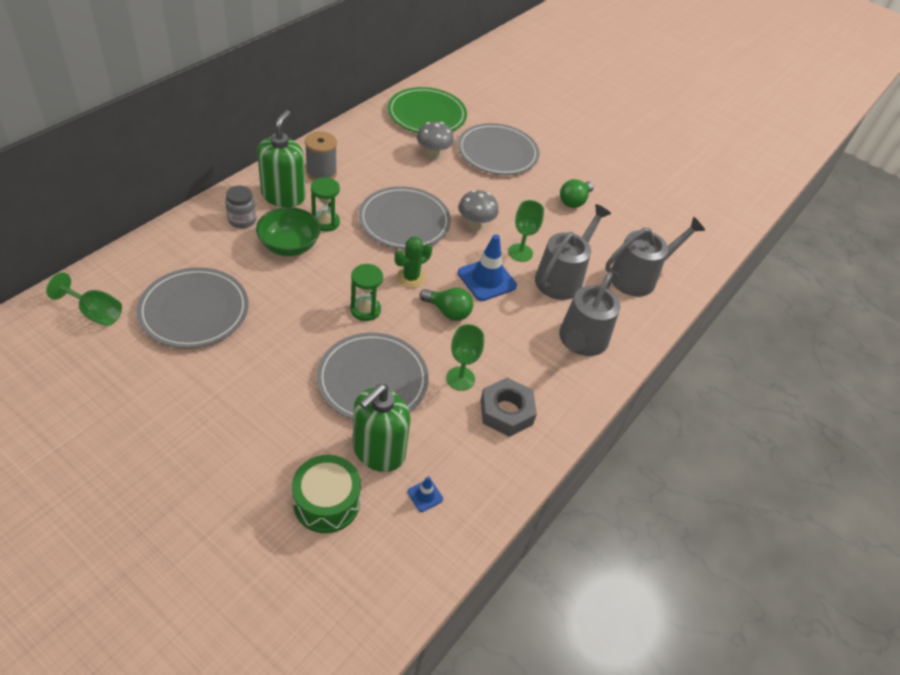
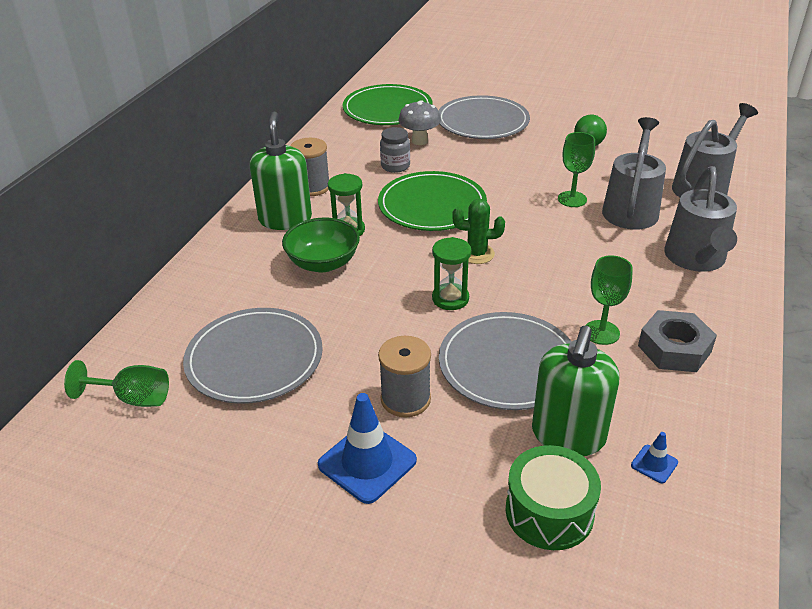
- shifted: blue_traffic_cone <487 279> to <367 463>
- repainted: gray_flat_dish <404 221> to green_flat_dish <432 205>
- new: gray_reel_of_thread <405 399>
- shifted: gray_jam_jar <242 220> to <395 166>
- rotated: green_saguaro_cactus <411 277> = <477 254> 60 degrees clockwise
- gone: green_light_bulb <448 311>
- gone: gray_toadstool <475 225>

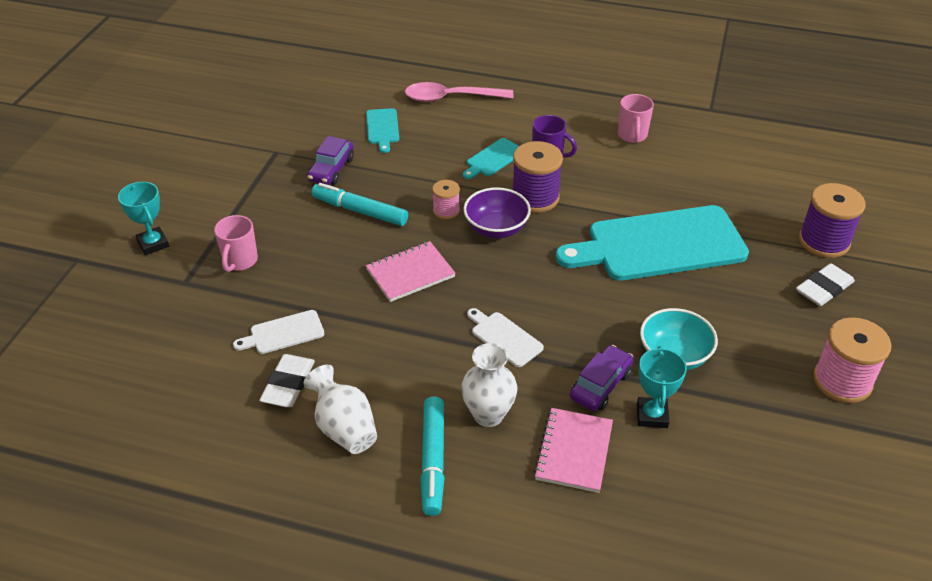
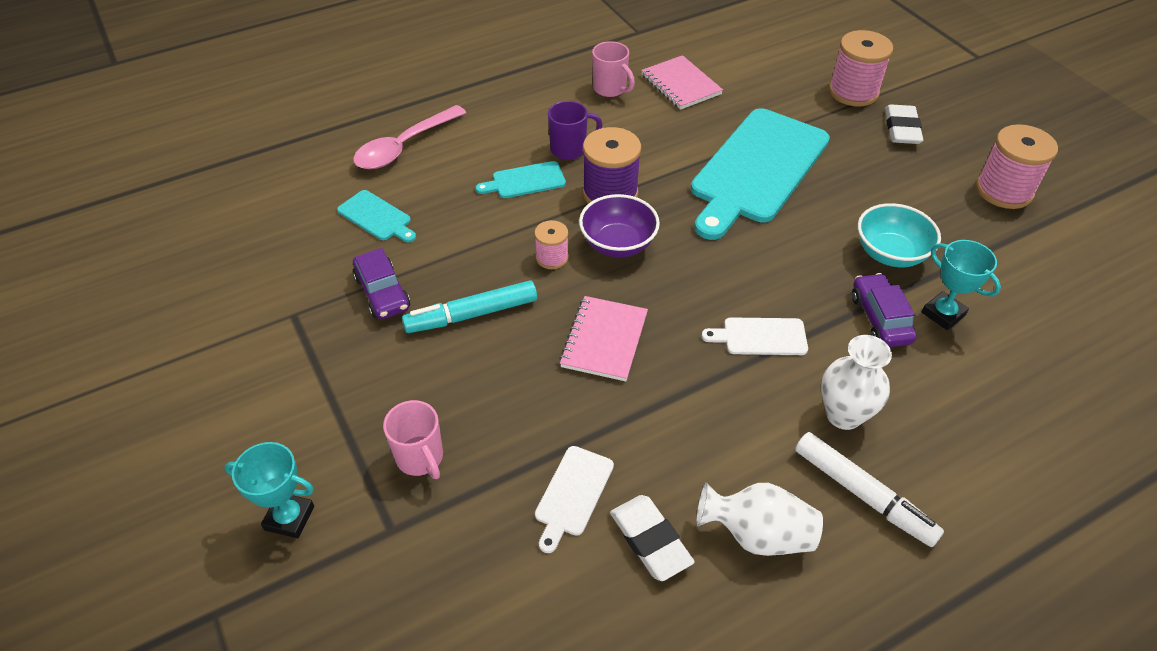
- rotated: aqua_cutting_board <493 159> = <525 181> 75 degrees clockwise
- shifted: pink_exercise_book <574 451> to <681 85>
- repainted: aqua_marker <433 460> to white_marker <863 494>
- repainted: royal_purple_reel_of_thread <824 241> to pink_reel_of_thread <853 92>

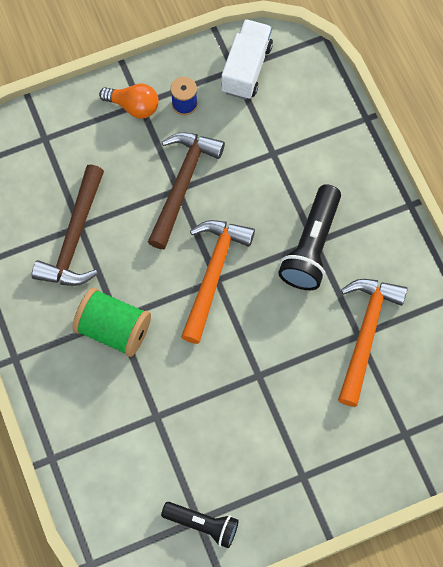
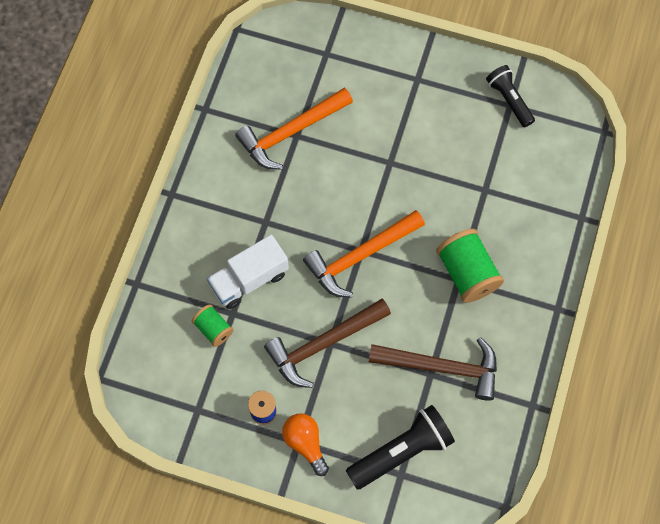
- new: green_reel_of_thread <213 329>
- shifted: white_toy_truck <246 68> to <249 279>
- shifted: black_flashlight <311 246> to <401 451>
- rotated: dark_brown_claw_hammer <75 238> = <442 367> 45 degrees clockwise

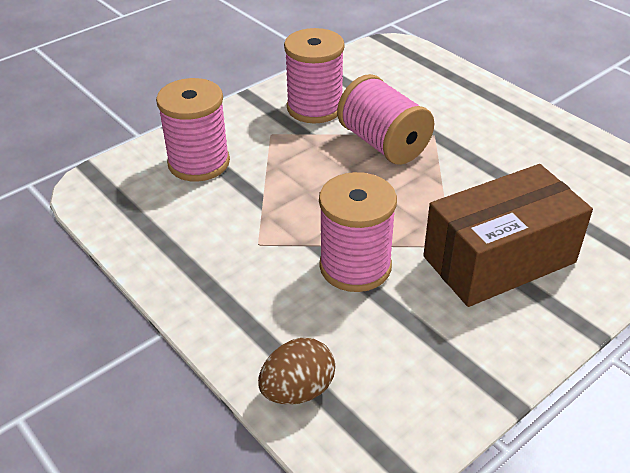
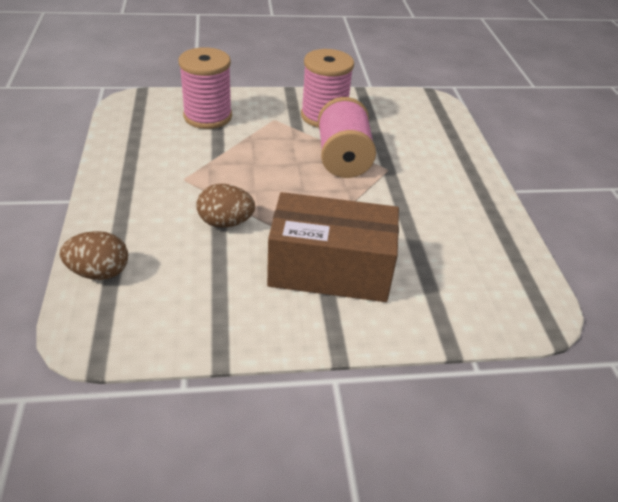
- swapped: pink_reel_of_thread <355 266> to dark_brown_toy_egg <225 222>

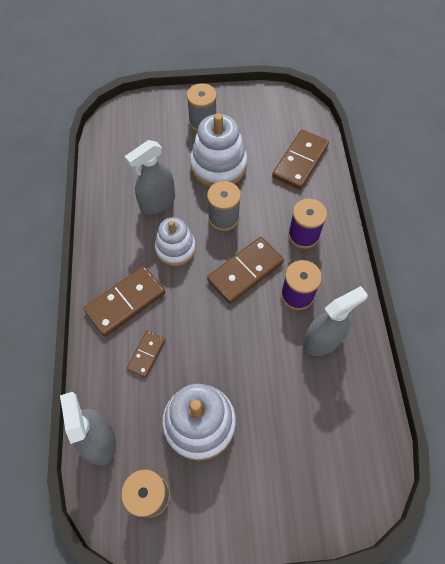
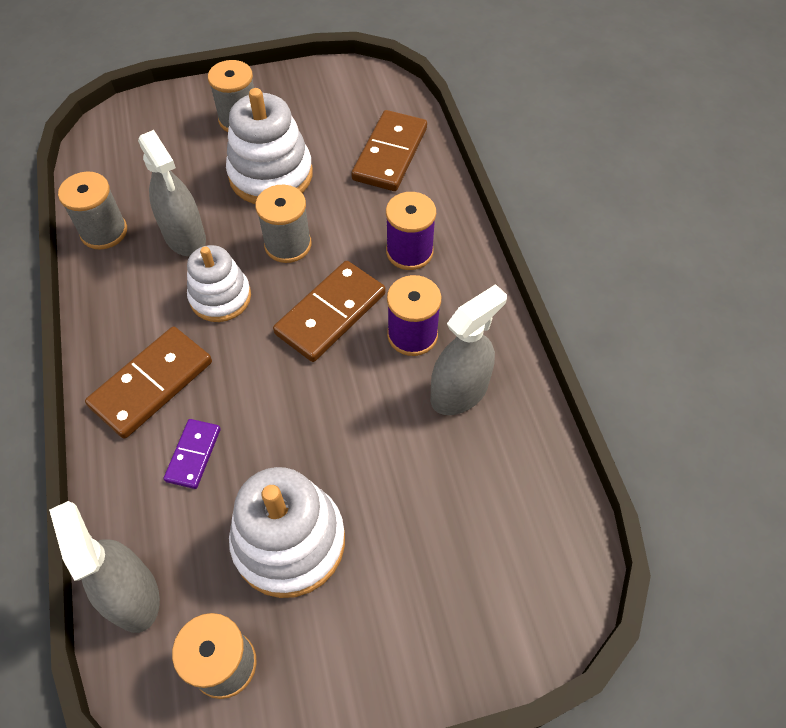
- new: gray_reel_of_thread <104 232>
- rotated: gray_spray_bottle <157 202> = <185 237> 75 degrees counterclockwise
- repainted: dark_brown_domino_tile <146 354> to royal_purple_domino_tile <193 455>

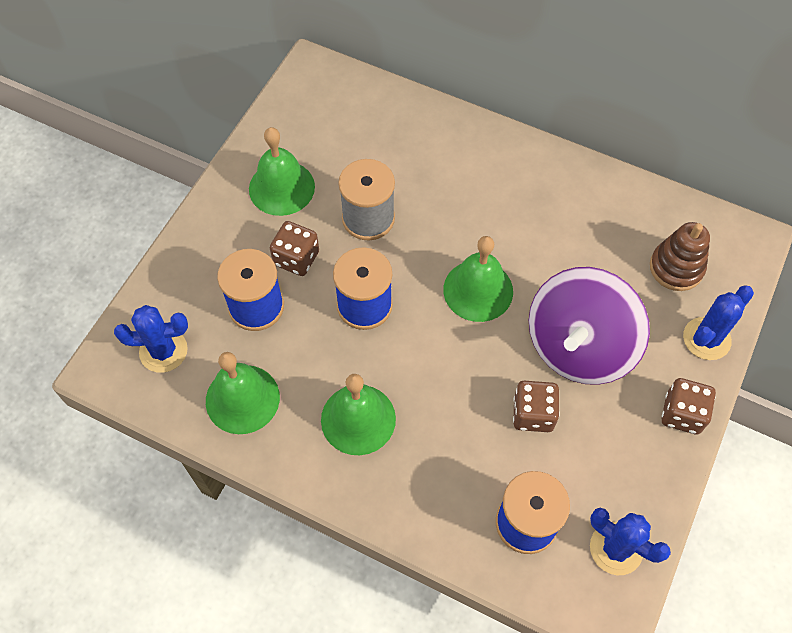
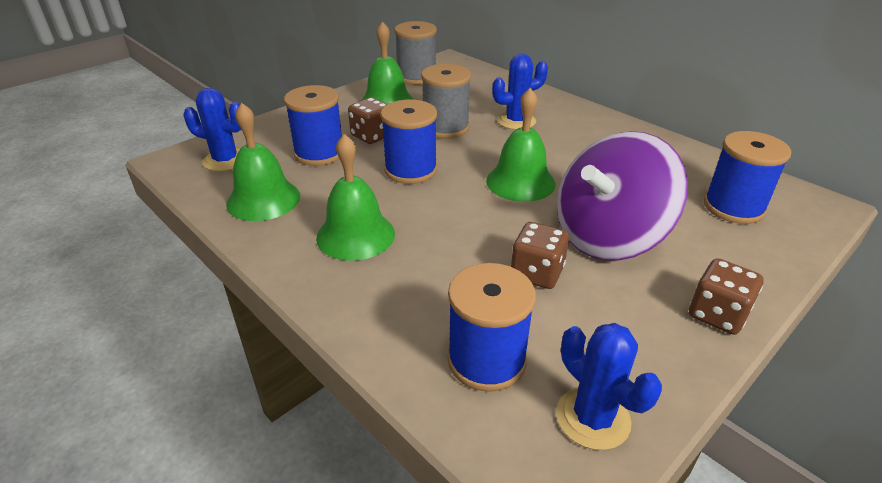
- new: gray_reel_of_thread <416 77>
- shifted: blue_saguaro_cactus <706 339> to <516 121>
- swapped: dark_brown_stacking_toy <676 268> to blue_reel_of_thread <733 207>

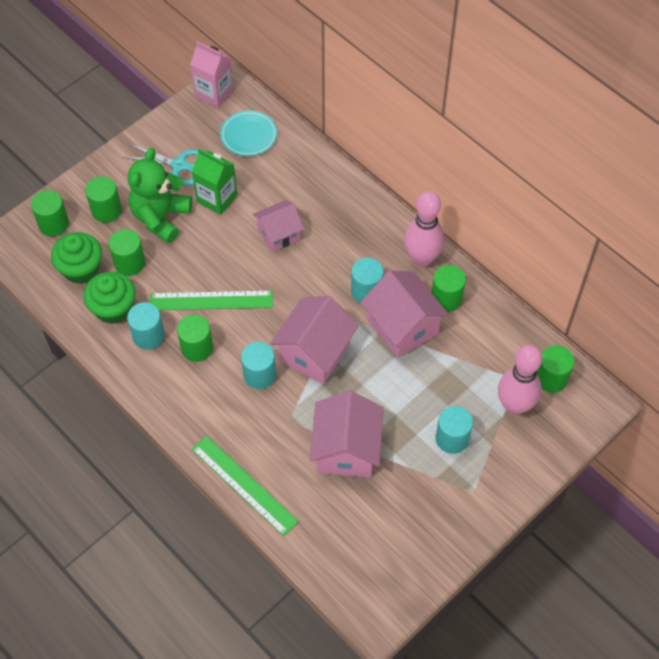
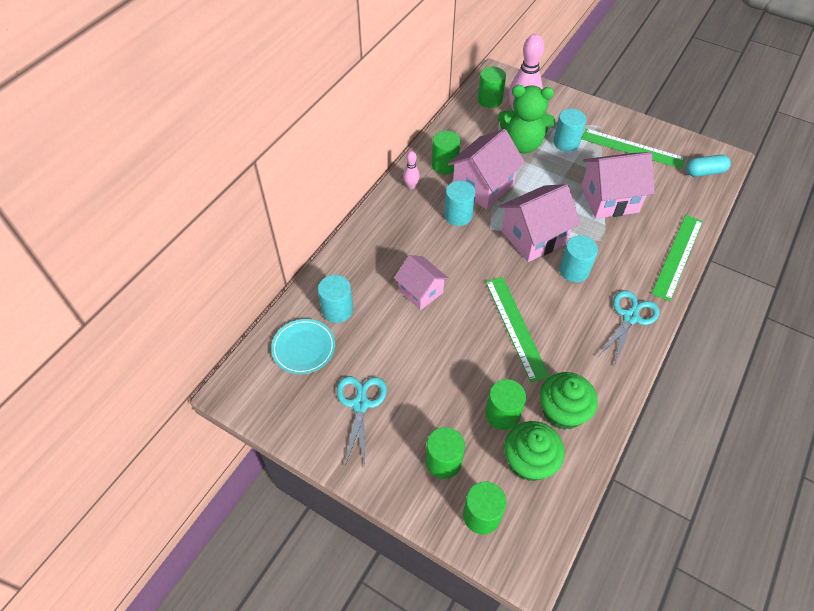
- shifted: aqua_cylinder_shape <148 335> to <337 310>
- scaled: pink_skittle <422 258> = <411 186> x0.47
- shifted: green_teddy <161 217> to <522 144>
- rotated: pink_toy_house <315 352> = <533 237> 45 degrees counterclockwise
- new: green_straightedge <632 148>
- new: aqua_scissors <630 317>
- new: aqua_capsule <704 172>
- gone: green_cylinder_shape <197 348>
- gone: pink_carton <214 93>
- gone: green_carton <217 198>

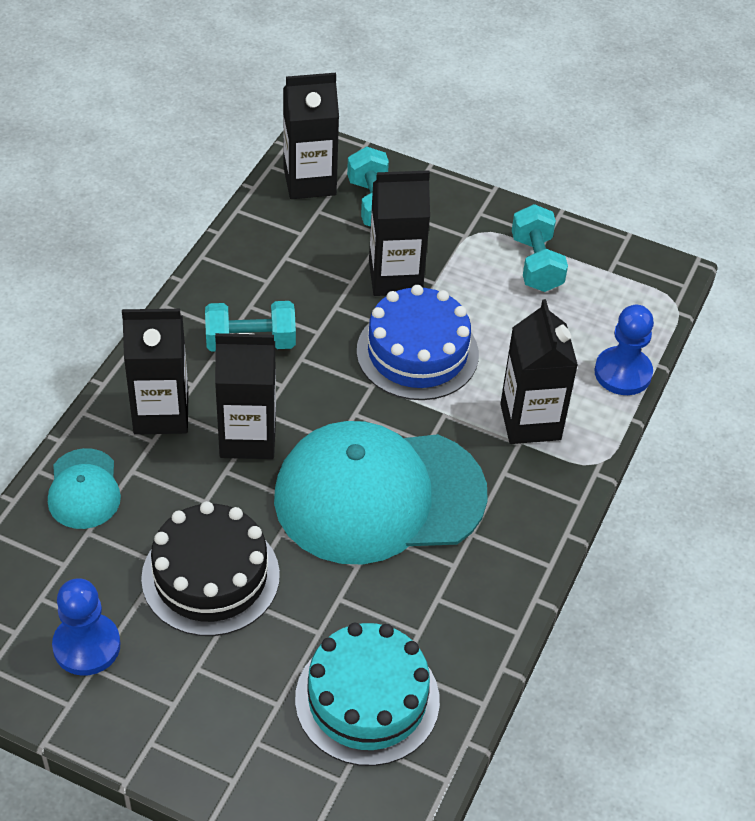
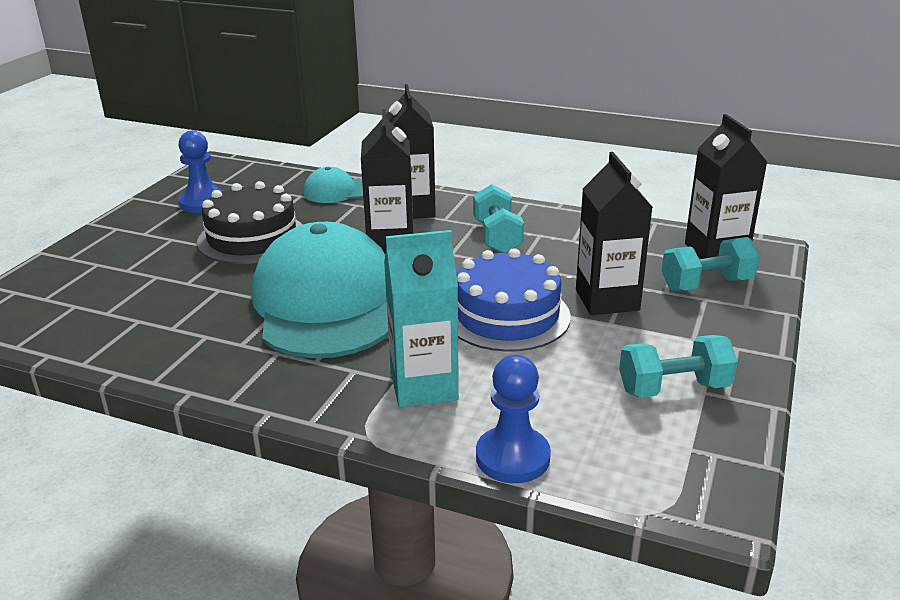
- repainted: black_carton <530 422> to aqua_carton <423 386>
- gone: aqua_gateau <367 699>

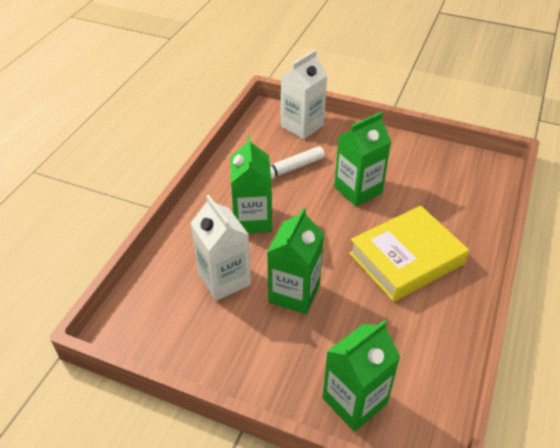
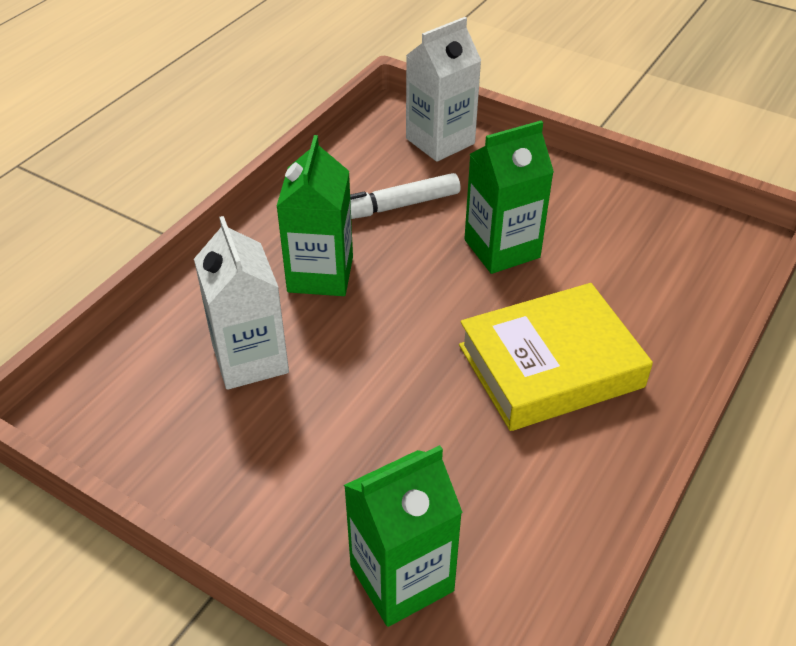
- gone: green_carton <294 293>

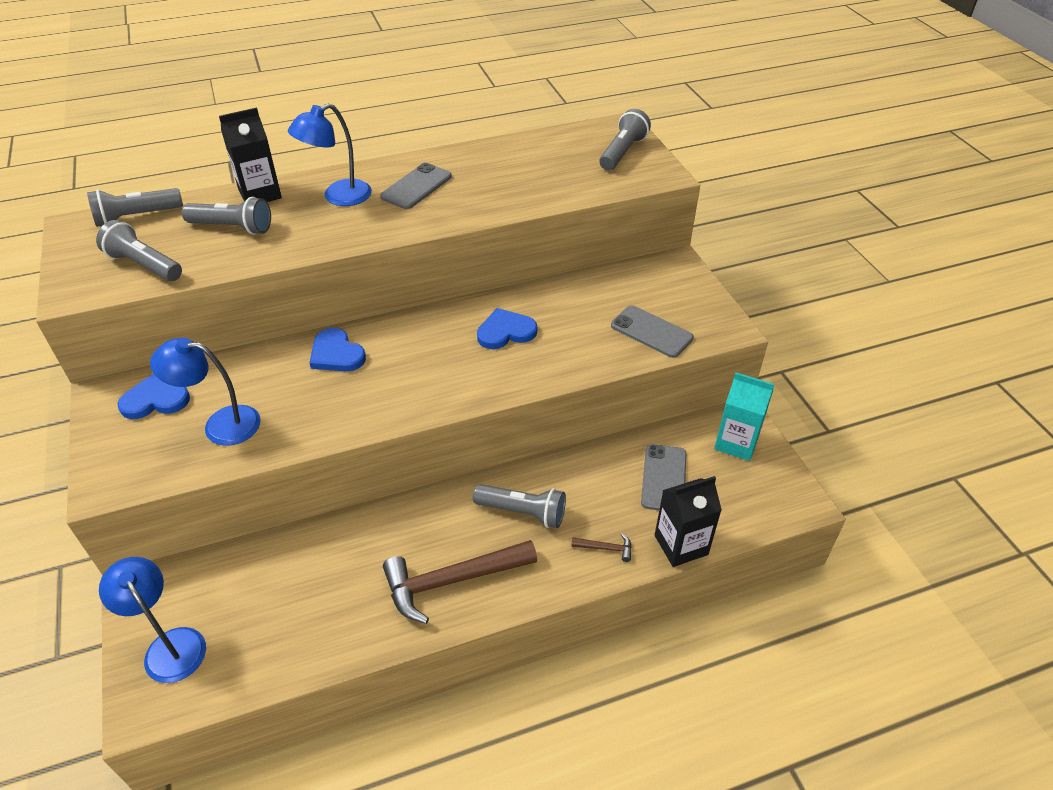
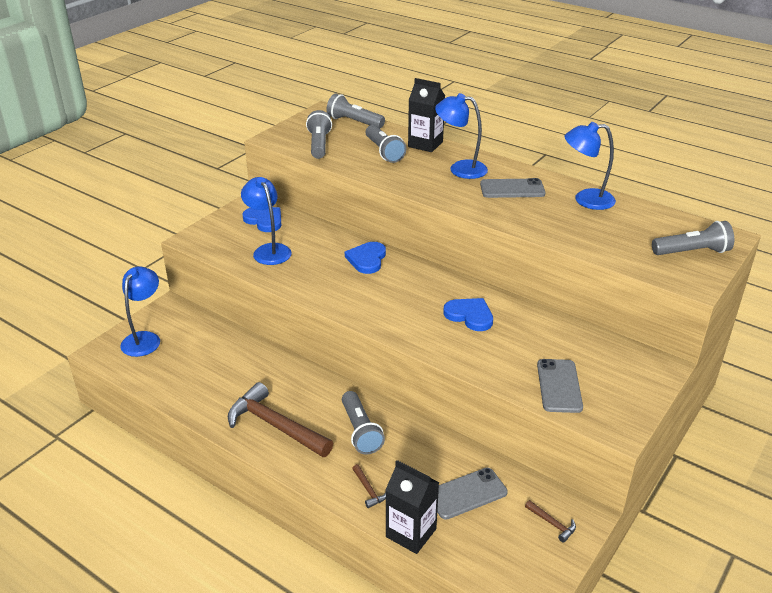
- swapped: aqua_carton <736 442> to dark_brown_claw_hammer <552 523>
- new: blue_reading_lamp <585 199>

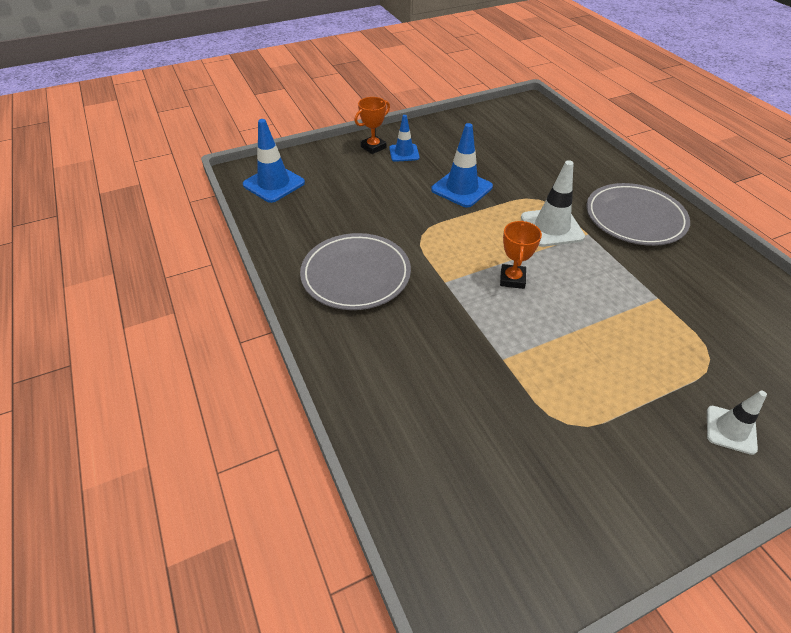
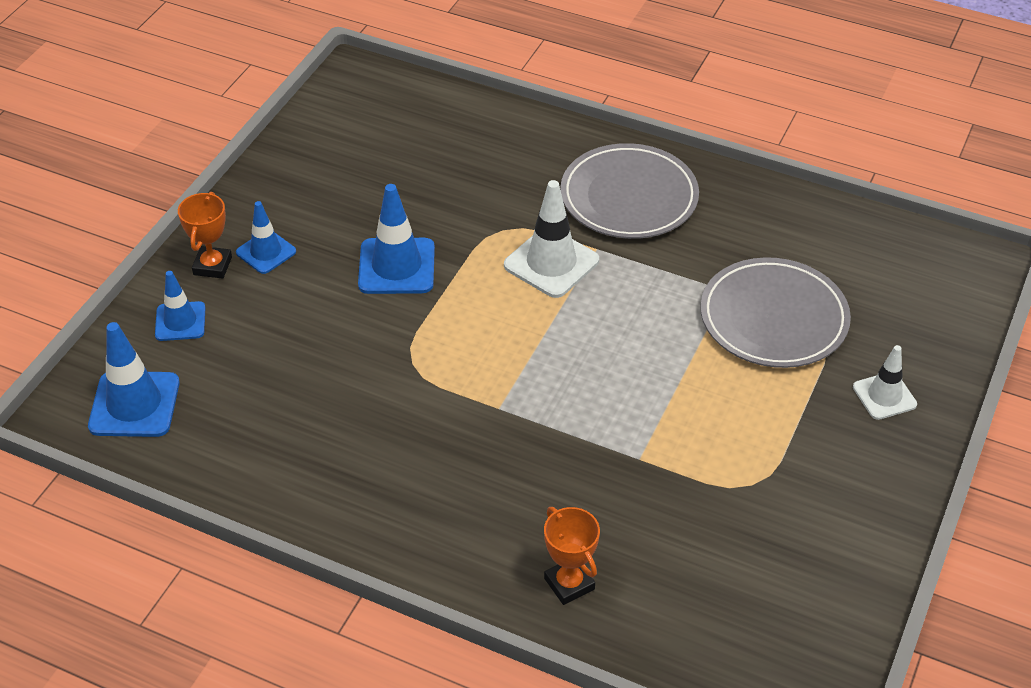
- new: blue_traffic_cone <180 321>
- shifted: orange_award_cup <512 279> to <569 584>
- shifted: gray_flat_dish <356 275> to <773 318>

